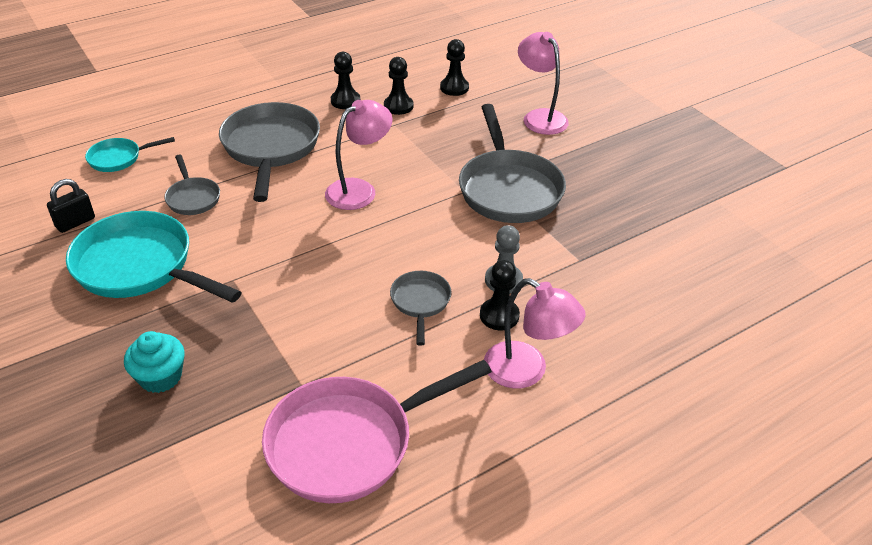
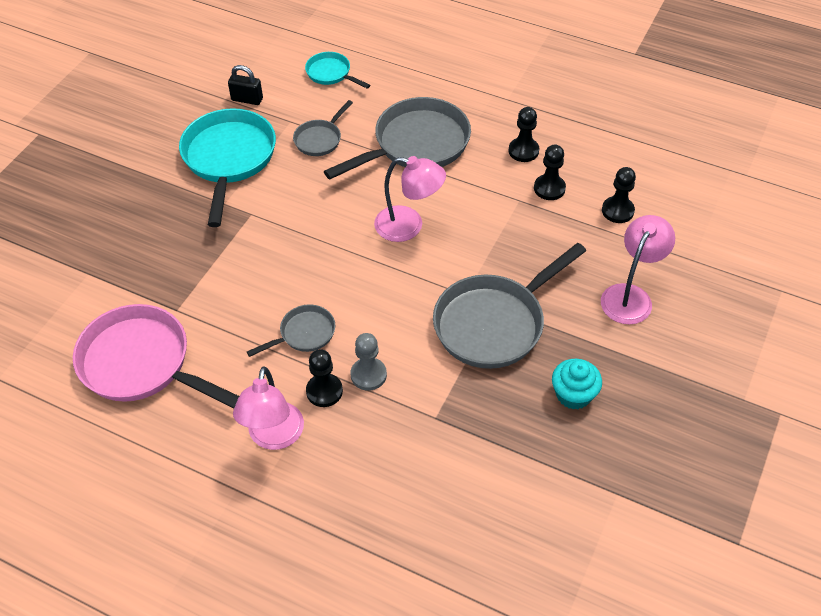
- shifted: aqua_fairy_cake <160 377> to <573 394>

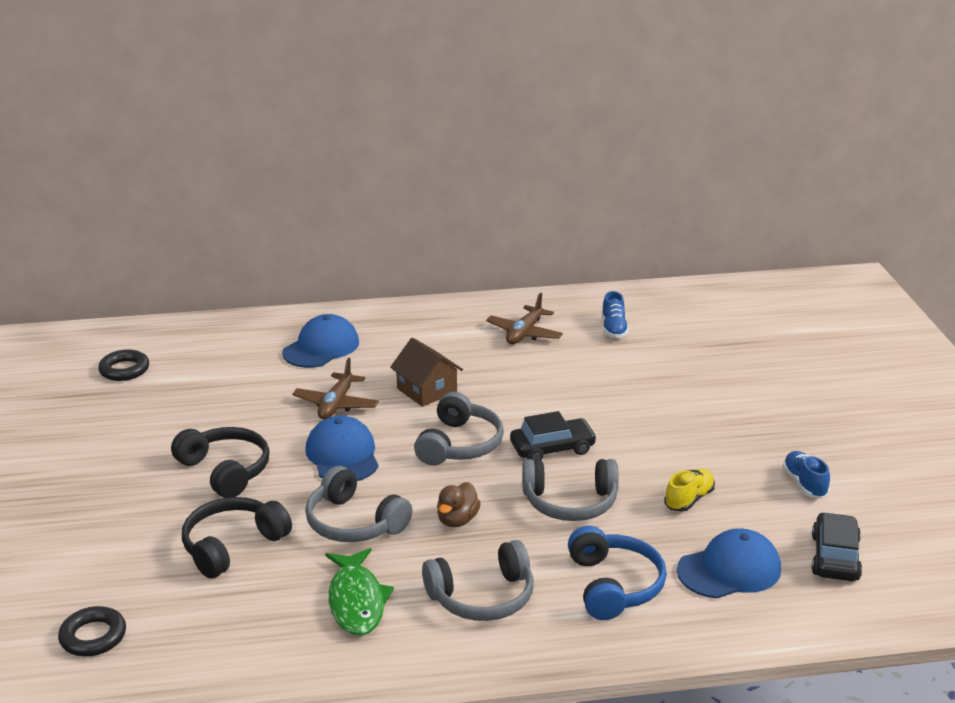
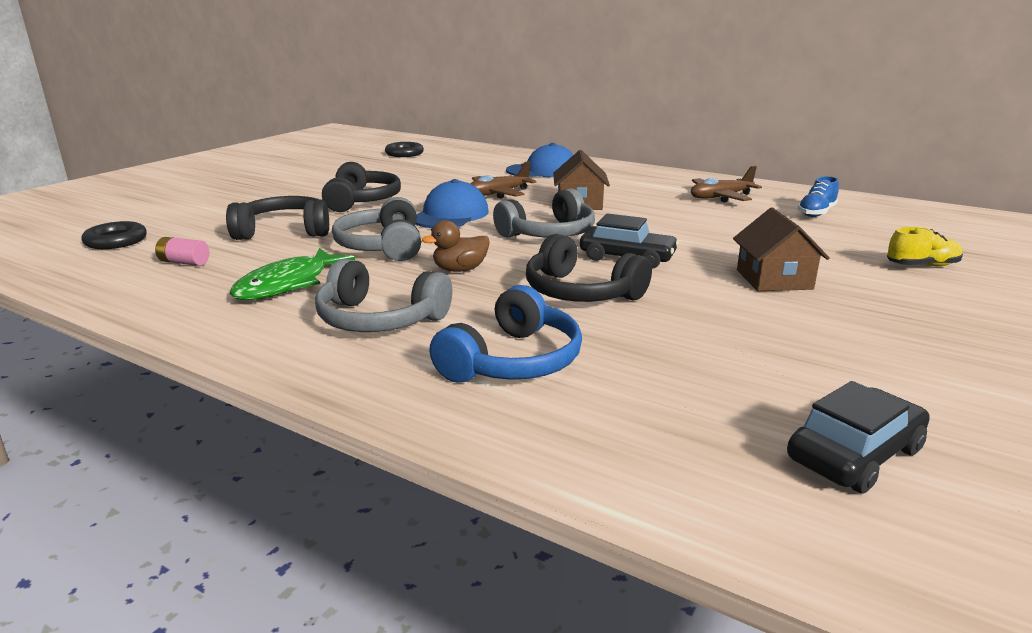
- new: pink_AA_battery <184 262>
- repainted: gray_headset <570 503> to black_headset <580 292>
- new: dark_brown_toy_house <774 279>
- shifted: yellow_sneaker <689 499> to <922 266>
- gone: blue_peaked_cap <729 570>
- gone: blue_sneaker <804 484>

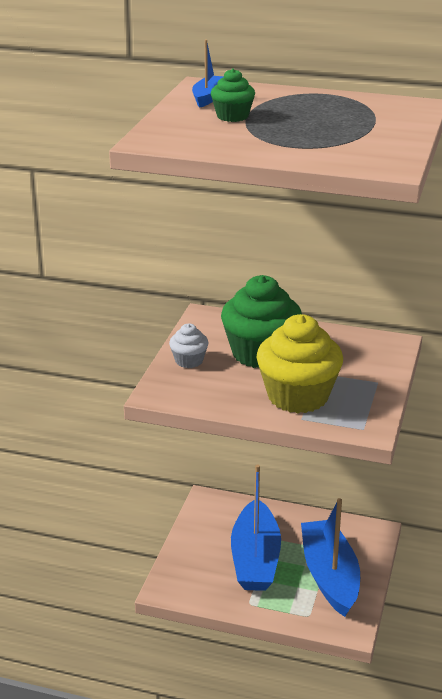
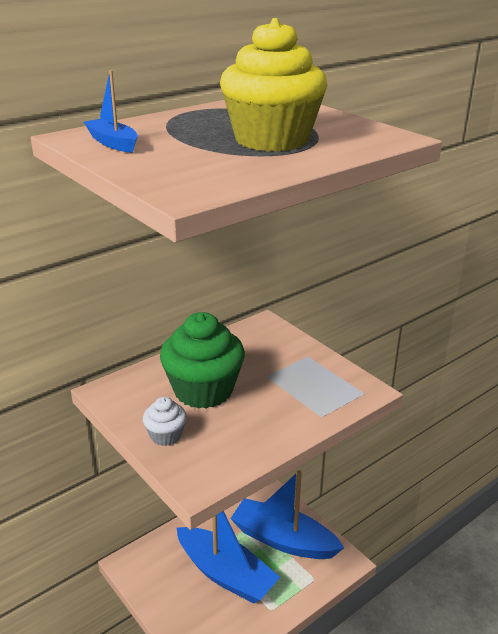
- shifted: yellow_fairy_cake <298 396> to <272 140>
- gone: green_fairy_cake <232 116>

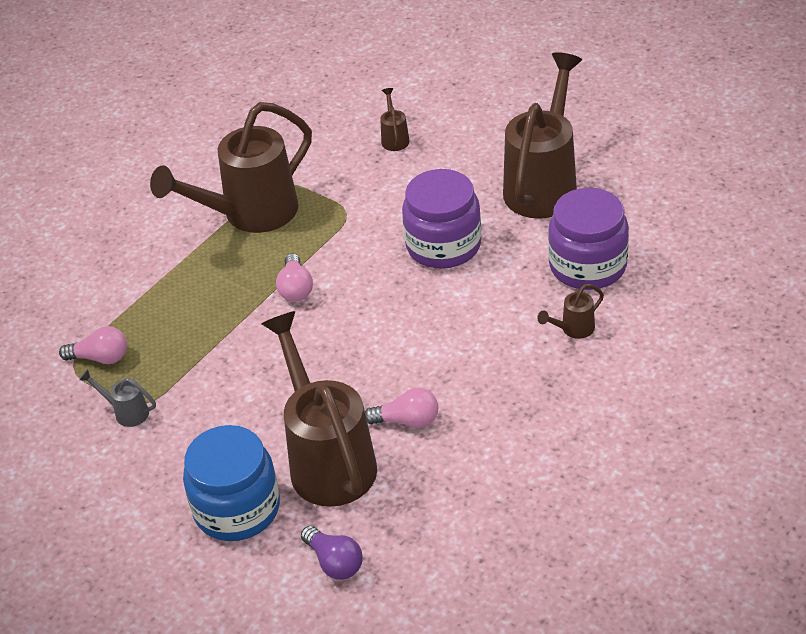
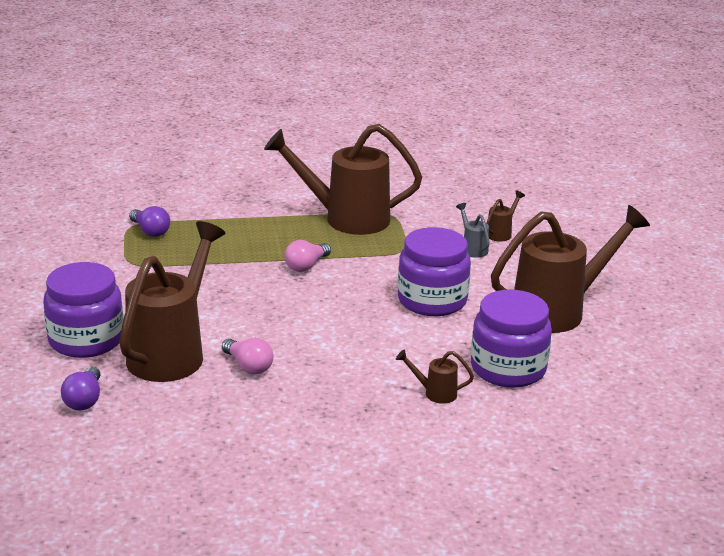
- repainted: blue_jam_jar <237 509> to royal_purple_jam_jar <86 340>
- repainted: pink_light_bulb <100 358> to royal_purple_light_bulb <150 231>
- shifted: gray_watering_can <126 412> to <472 248>

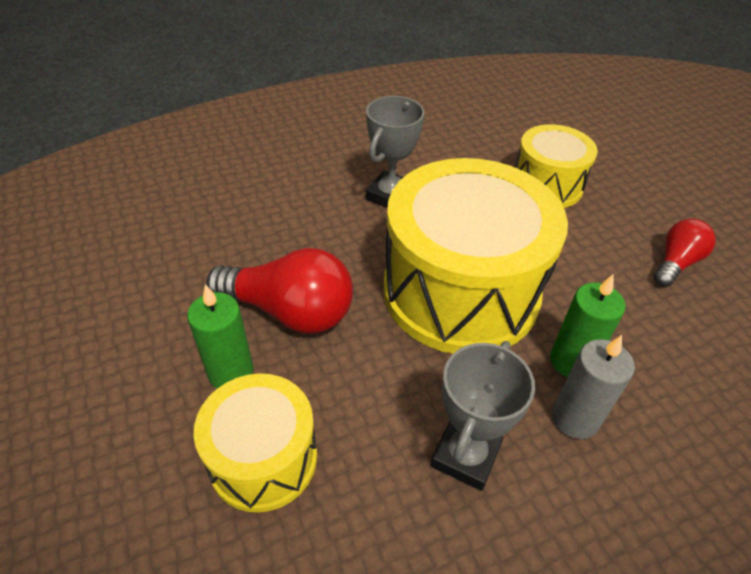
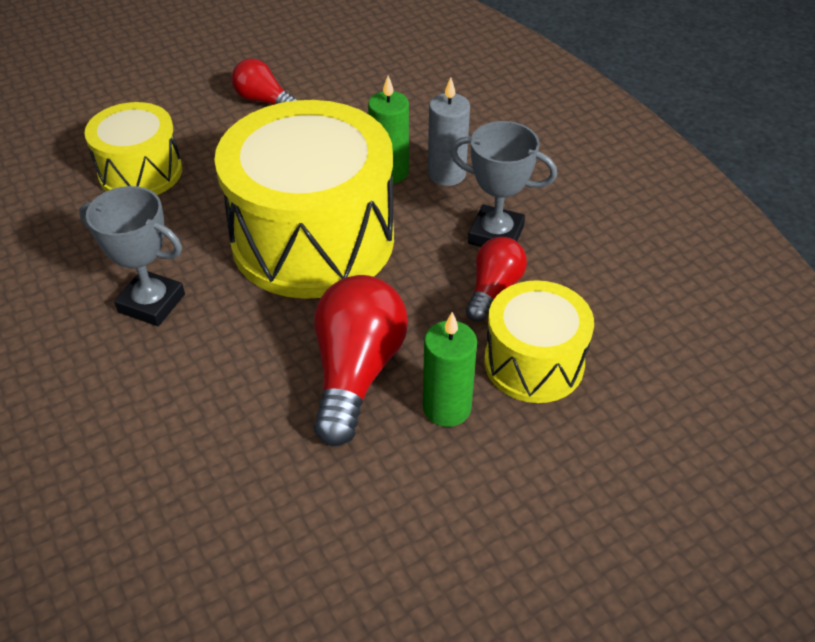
- new: scarlet_light_bulb <493 289>

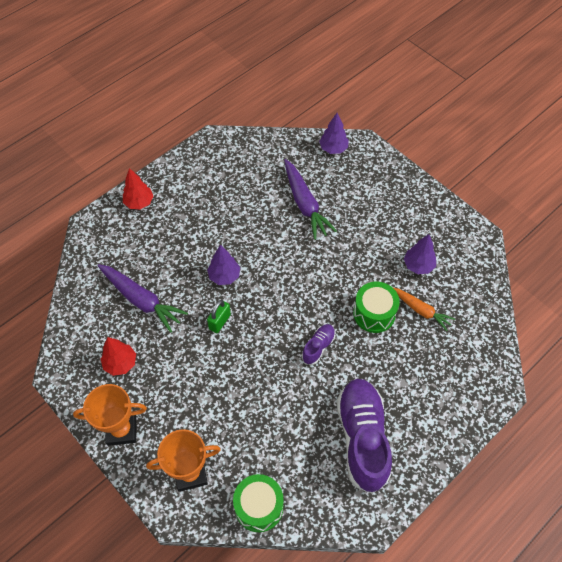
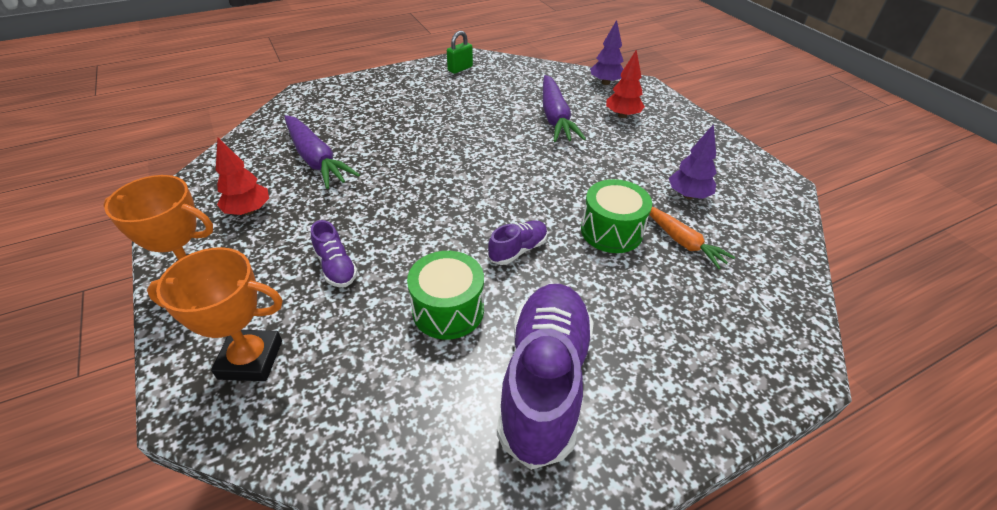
- new: royal_purple_sneaker <336 267>
- shifted: green_snare_drum <259 507> to <448 310>
- shifted: green_lock <220 322> to <460 69>
- shifted: scarlet_tree <139 203> to <622 115>
- gone: royal_purple_tree <224 276>

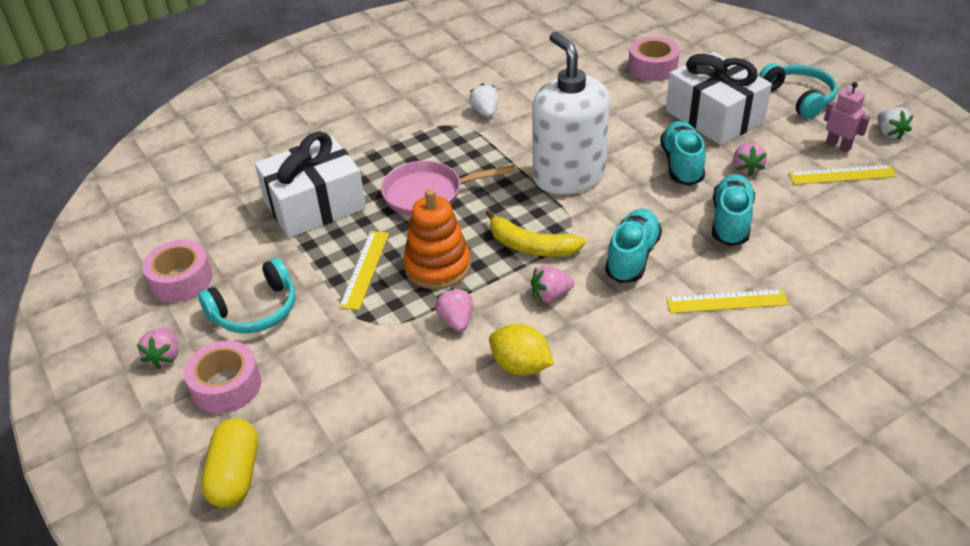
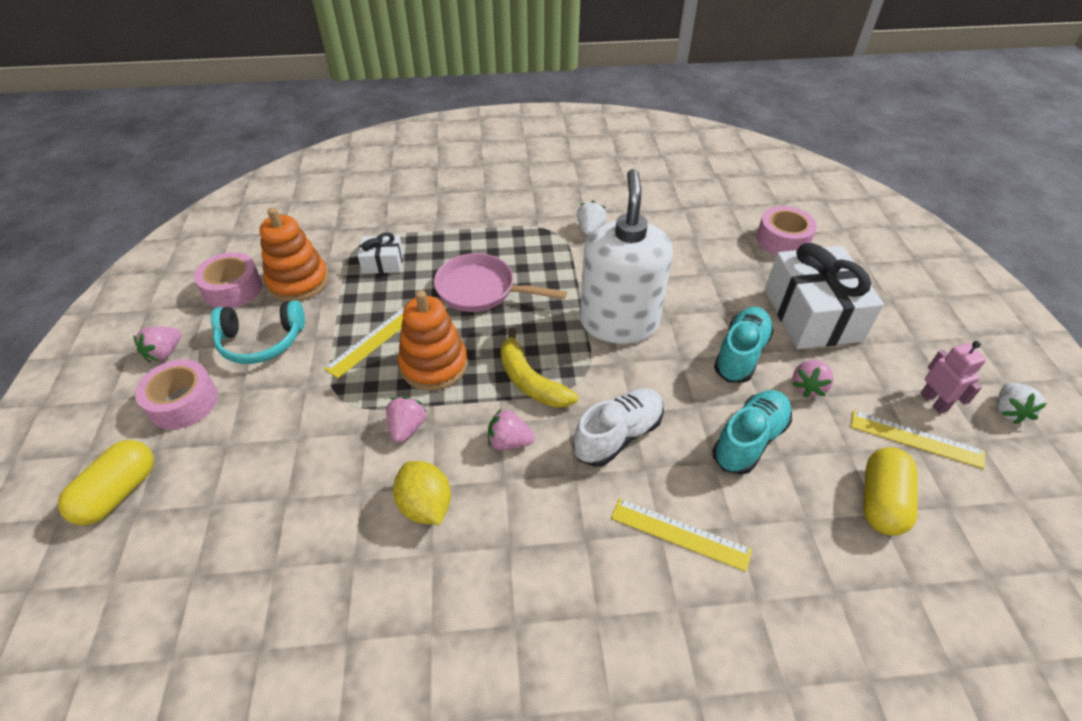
- new: orange_stacking_toy <298 281>
- scaled: white_wrapped_gift <315 205> = <383 263> x0.48
- repainted: aqua_sneaker <632 257> to white_sneaker <618 435>
- new: yellow_capsule <881 501>
- gone: aqua_headset <798 98>

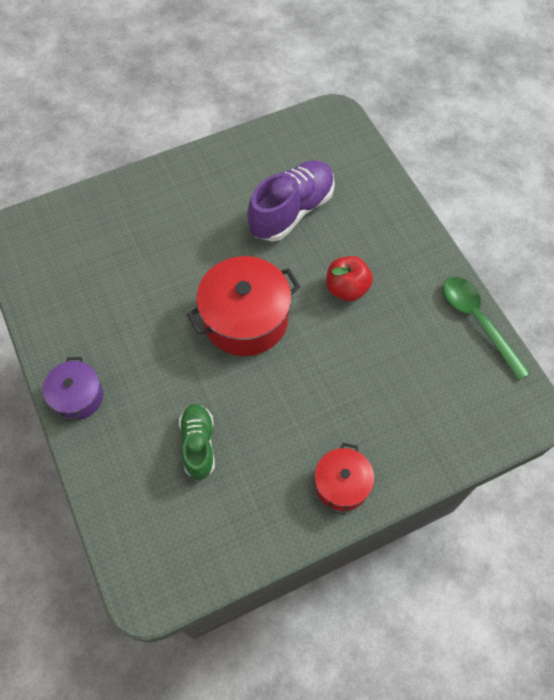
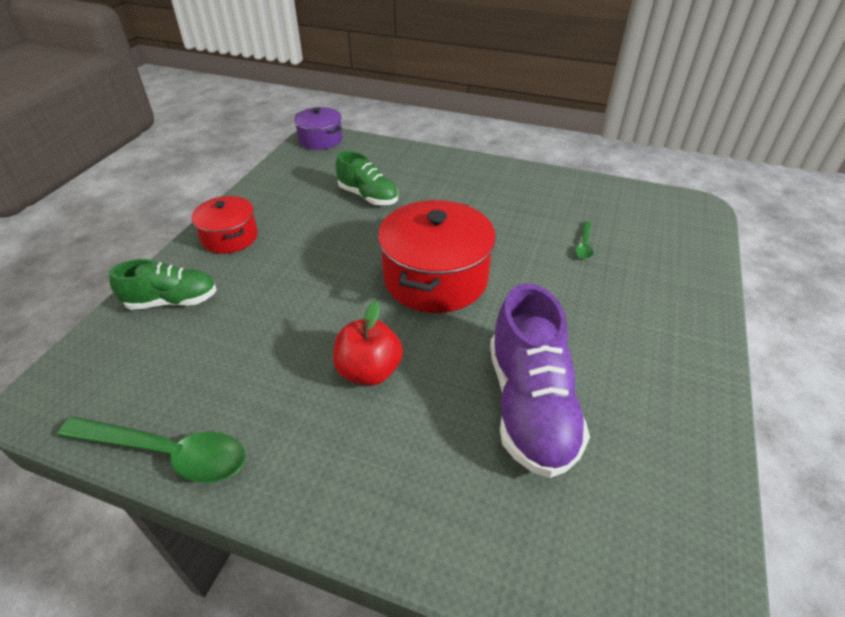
- new: green_sneaker <172 301>
- shifted: royal_purple_cooking_pot <77 397> to <320 140>
- new: green_tablespoon <584 245>

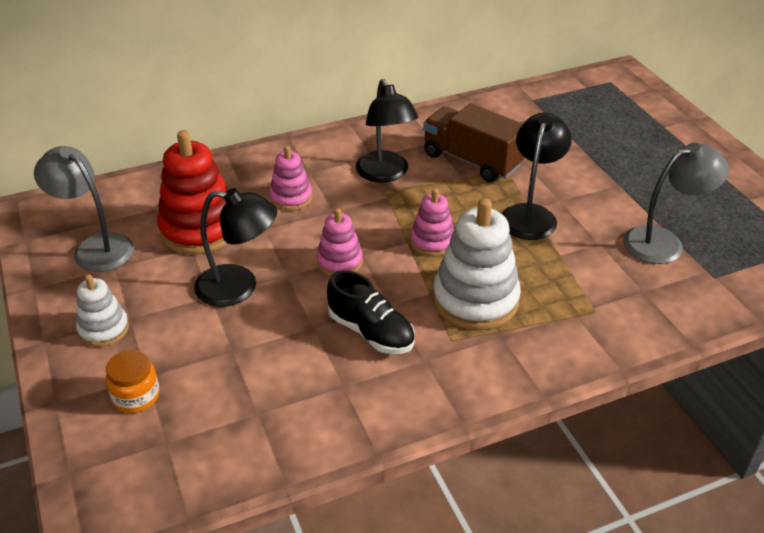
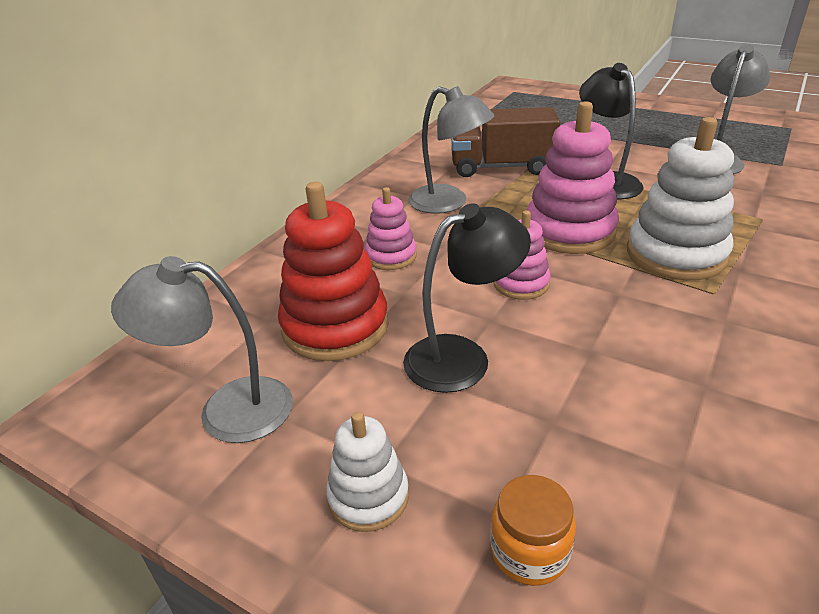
- repainted: black_reading_lamp <385 174> to gray_reading_lamp <448 203>
- scaled: pink_stacking_toy <432 242> = <569 231> x1.79
- gone: black_sneaker <371 332>

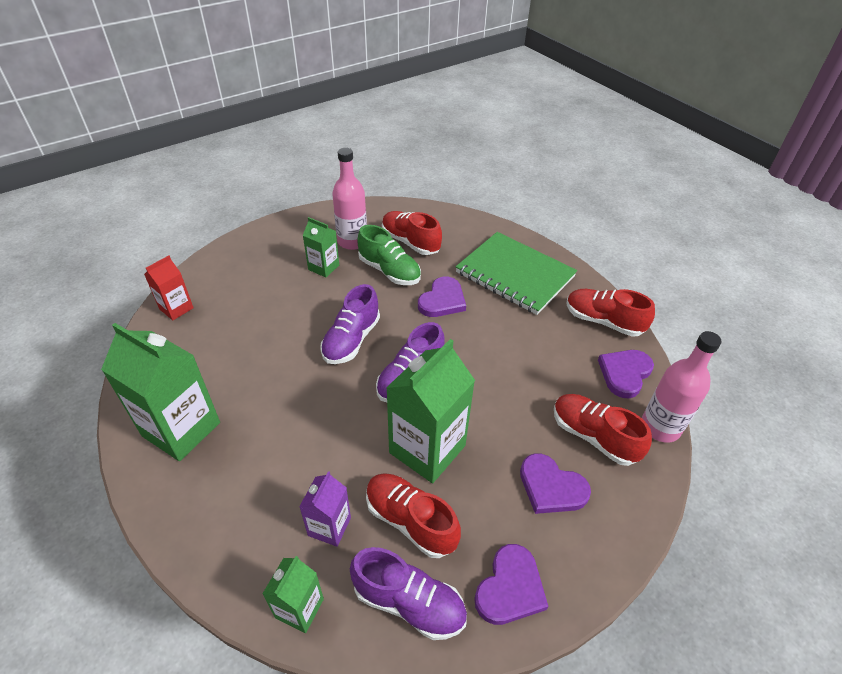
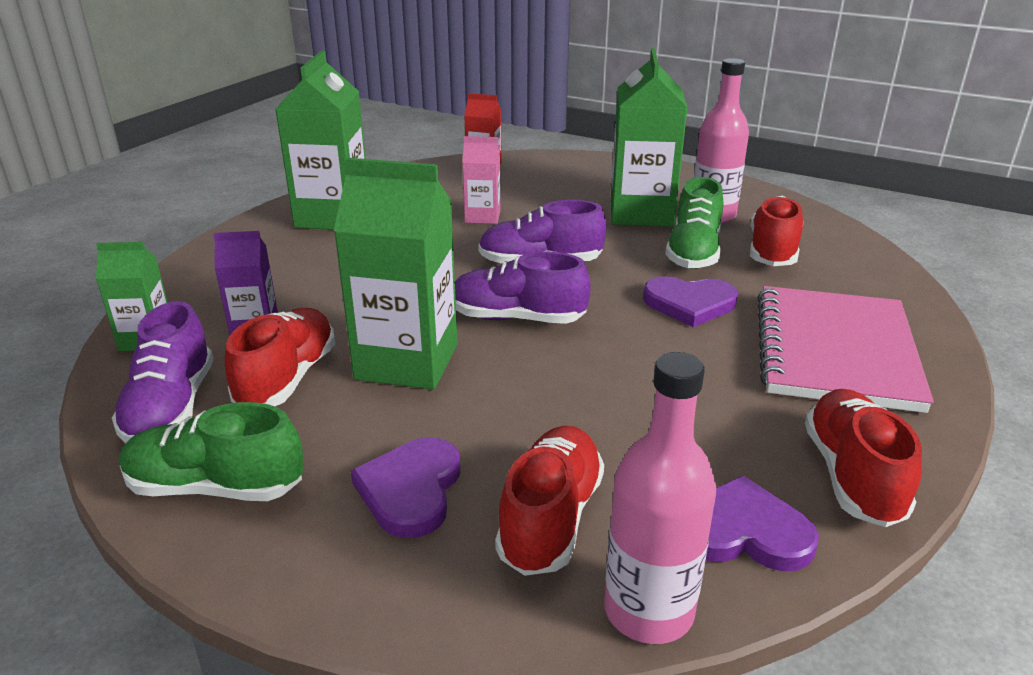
- swapped: royal_purple_heart_shape <510 588> to green_sneaker <216 487>
- new: pink_carton <482 216>
- scaled: green_carton <323 267> = <641 213> x1.88
- repainted: green_exercise_book <515 275> to pink_exercise_book <835 351>

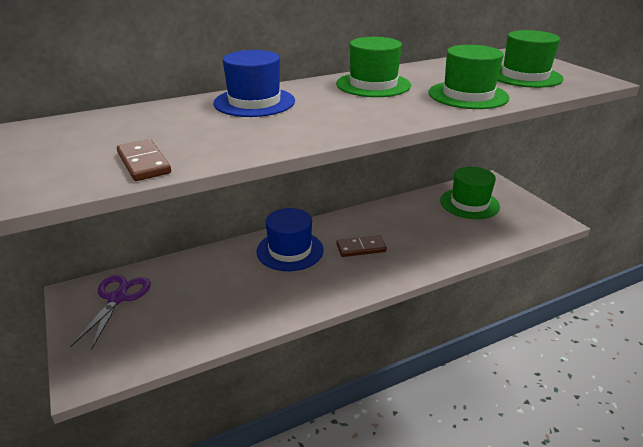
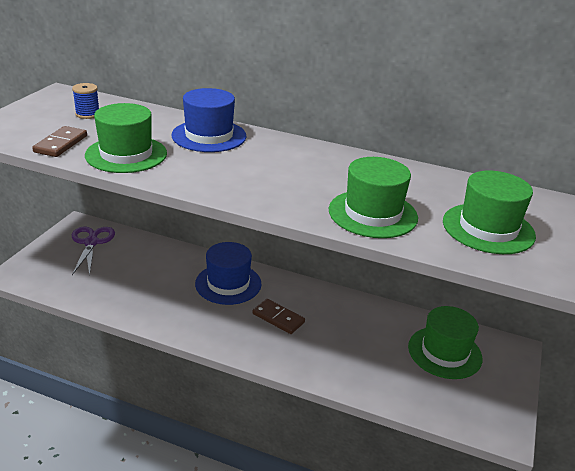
- new: blue_reel_of_thread <87 114>
- rotated: royal_purple_scissors <117 298> = <91 243> 60 degrees counterclockwise
- shifted: green_hat <373 85> to <126 154>

